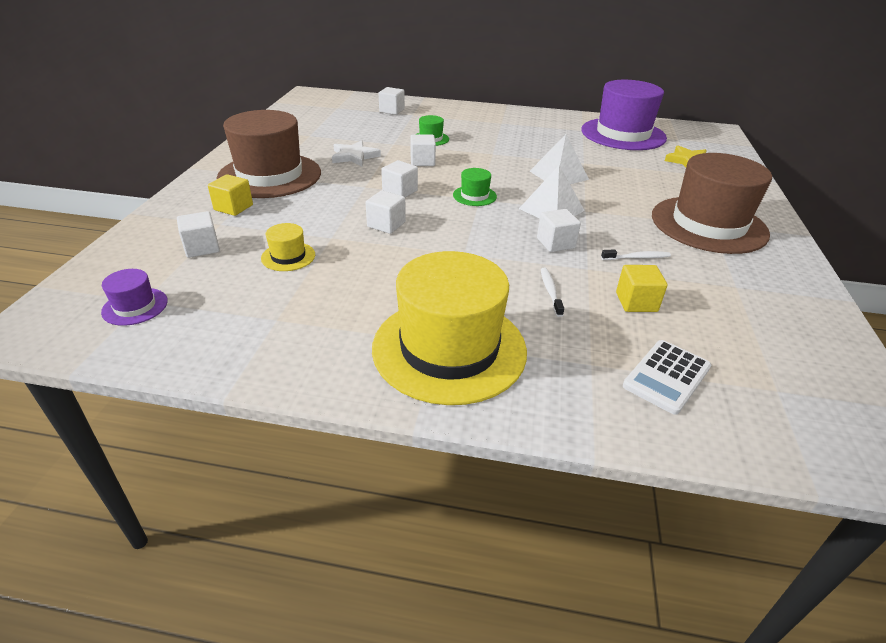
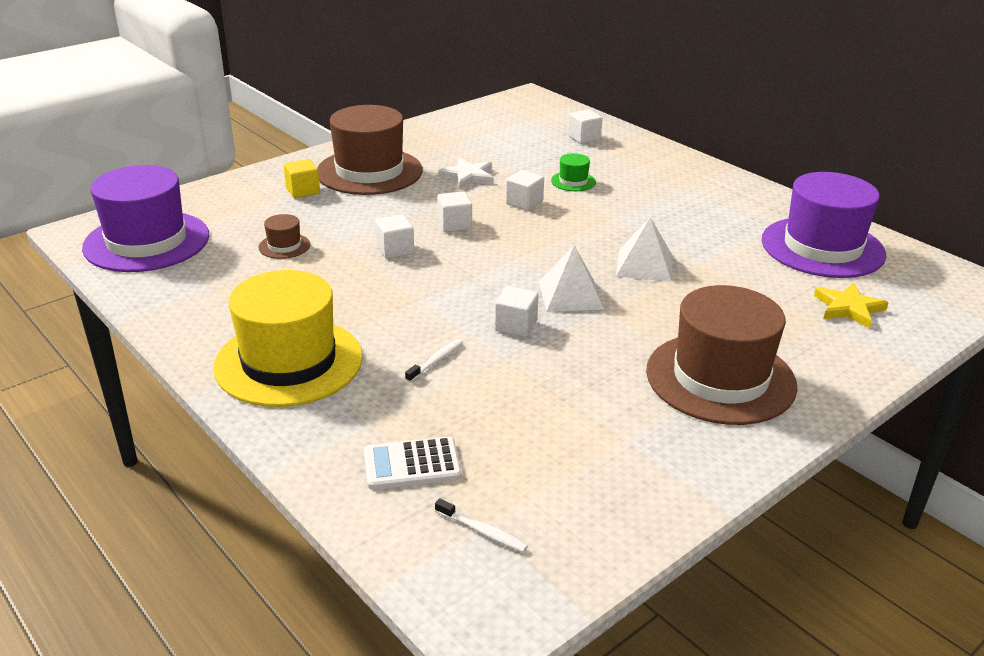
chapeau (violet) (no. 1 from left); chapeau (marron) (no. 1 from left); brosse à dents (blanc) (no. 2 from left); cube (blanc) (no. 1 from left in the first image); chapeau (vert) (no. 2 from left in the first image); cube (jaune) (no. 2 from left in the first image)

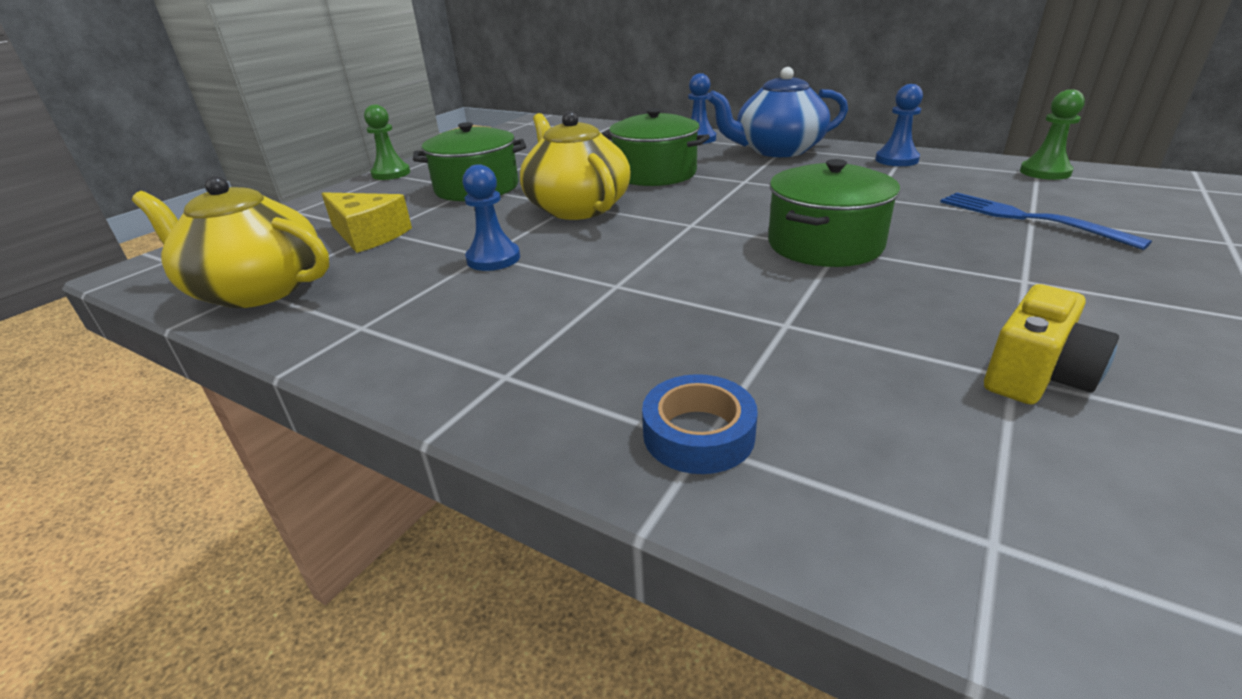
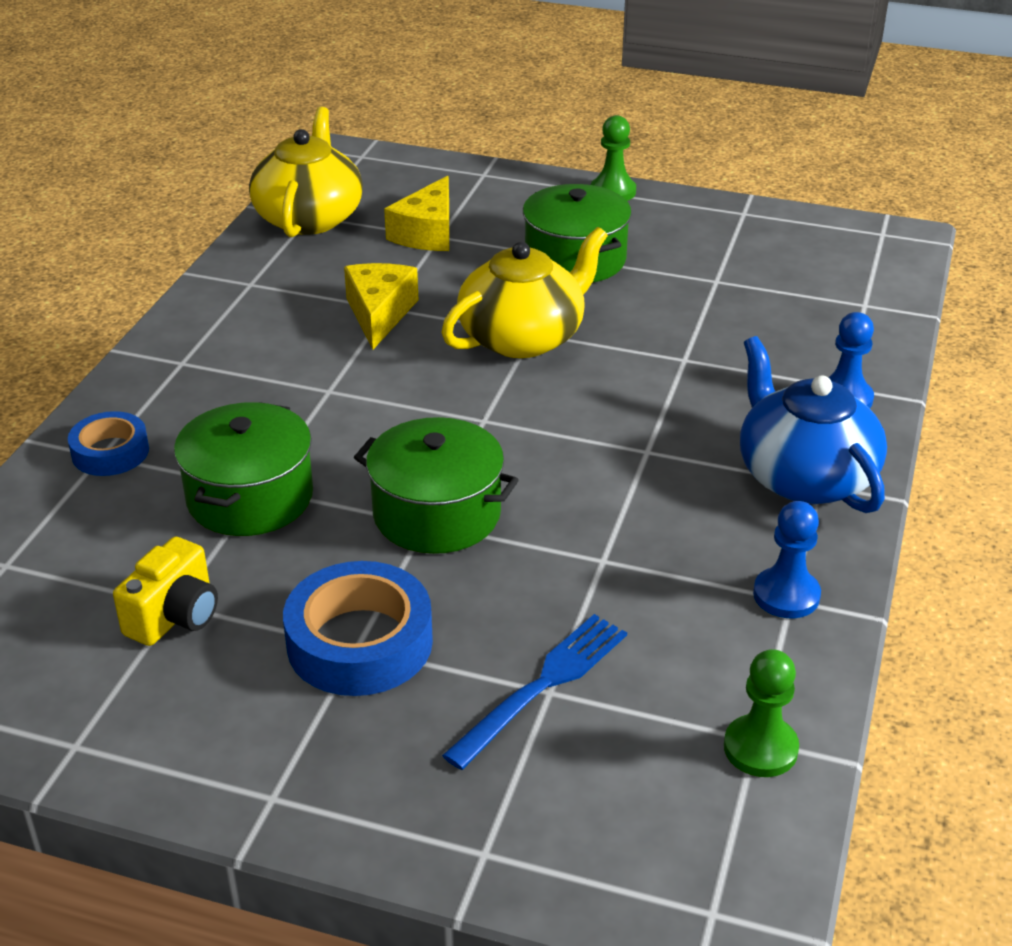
appareil photo (jaune); marmite (vert) (no. 1 from left); ruban adhésif (bleu) (no. 2 from left); fromage (jaune) (no. 1 from left)

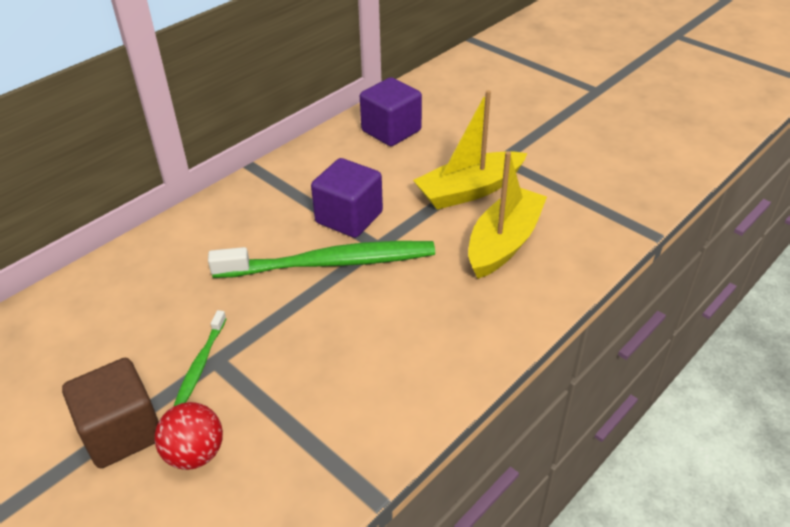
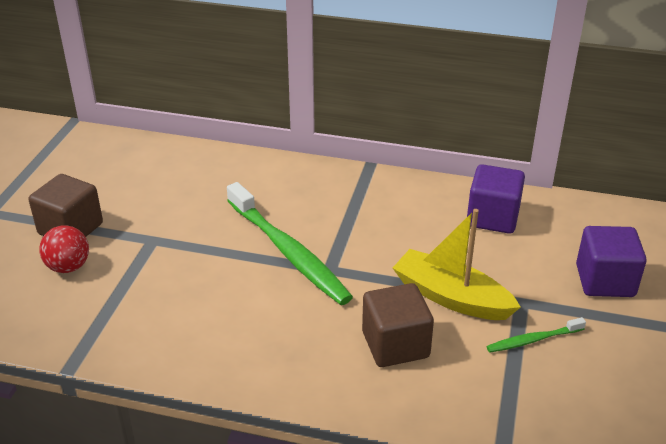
cube (marron) (no. 2 from left); brosse à dents (vert) (no. 2 from left); cube (violet) (no. 2 from left)

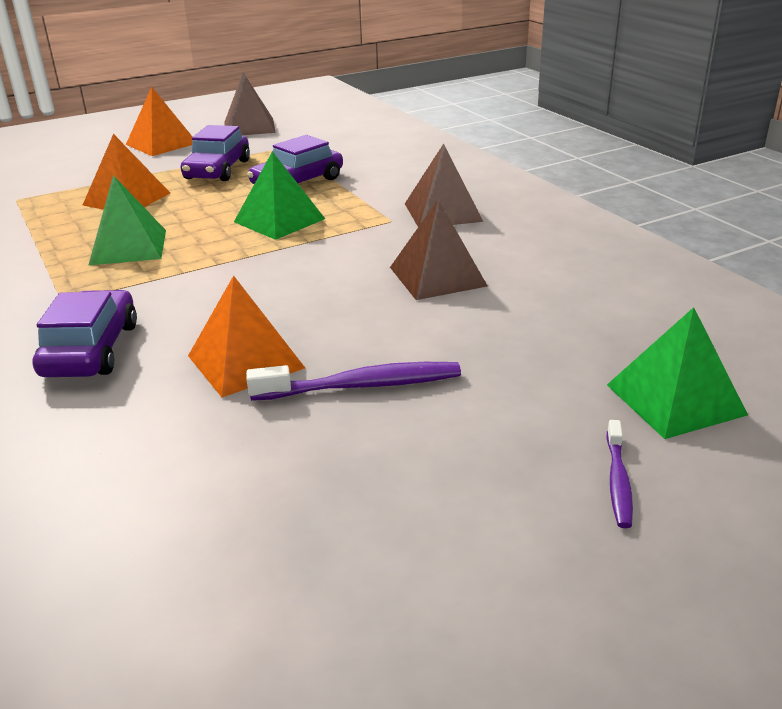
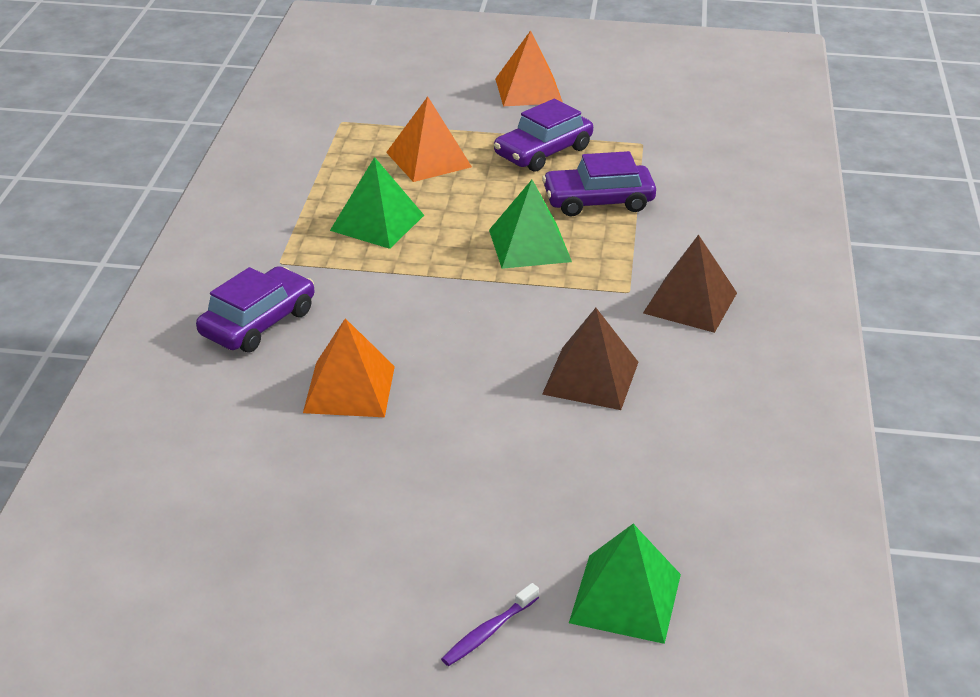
pyramide (marron) (no. 1 from left in the first image); brosse à dents (violet) (no. 1 from left in the first image)

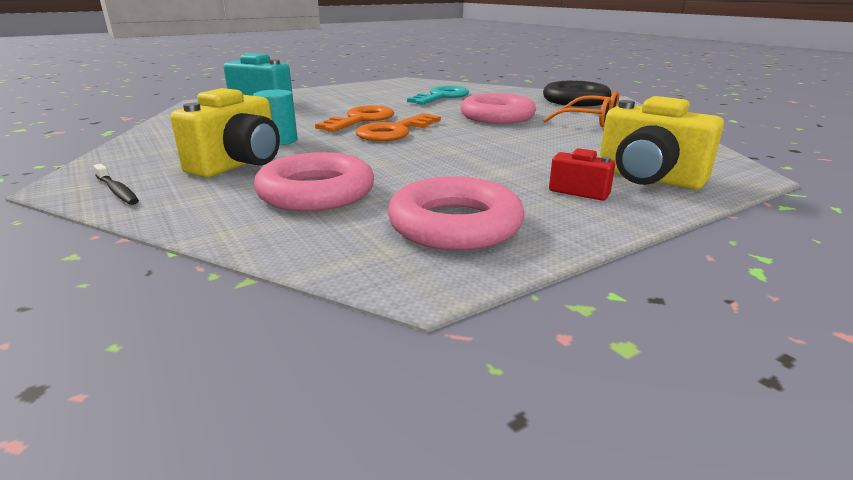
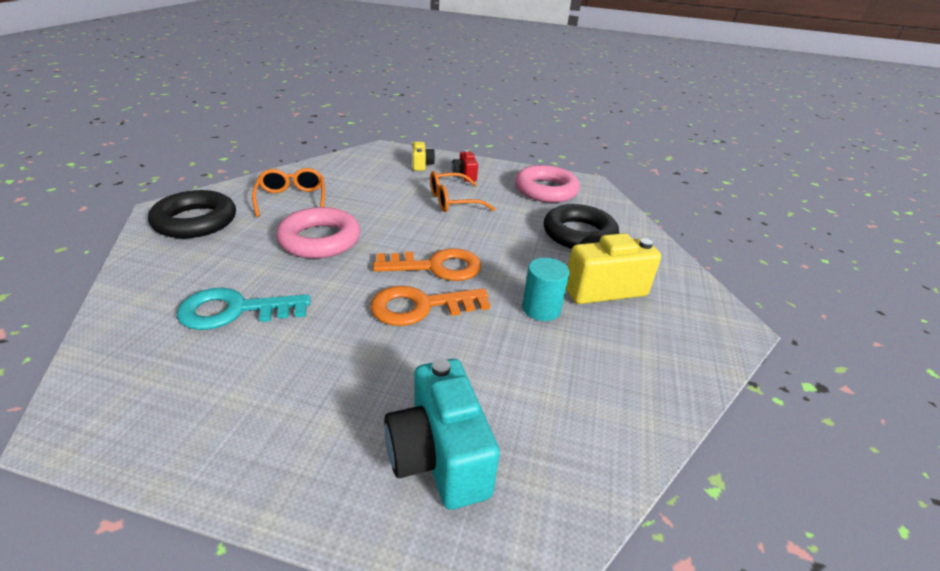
appareil photo (jaune) (no. 1 from left); lunettes (orange) (no. 2 from left); anneau (noir) (no. 2 from left); brosse à dents (noir)

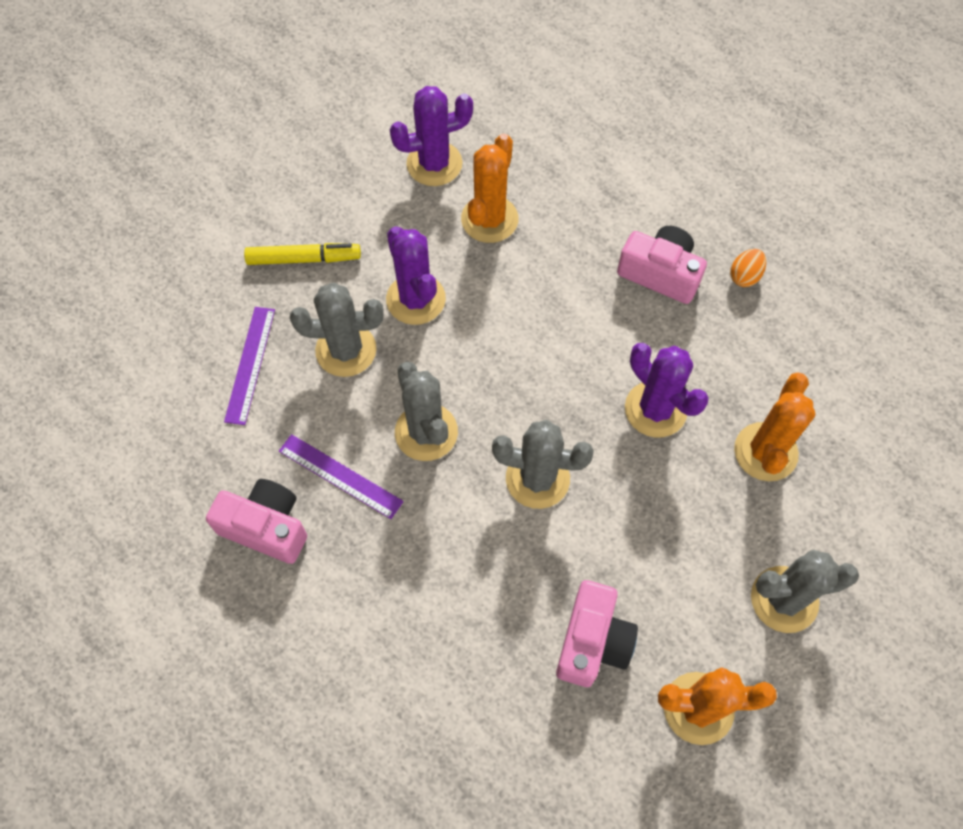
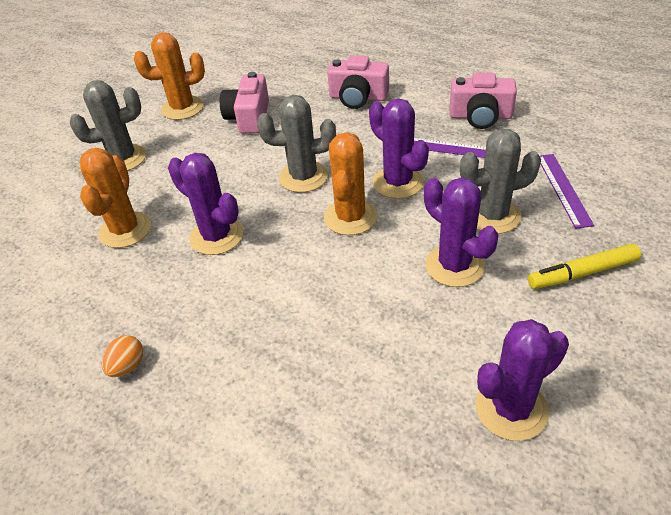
cactus (orange) (no. 3 from left); appareil photo (rose) (no. 2 from left); cactus (violet) (no. 2 from left)

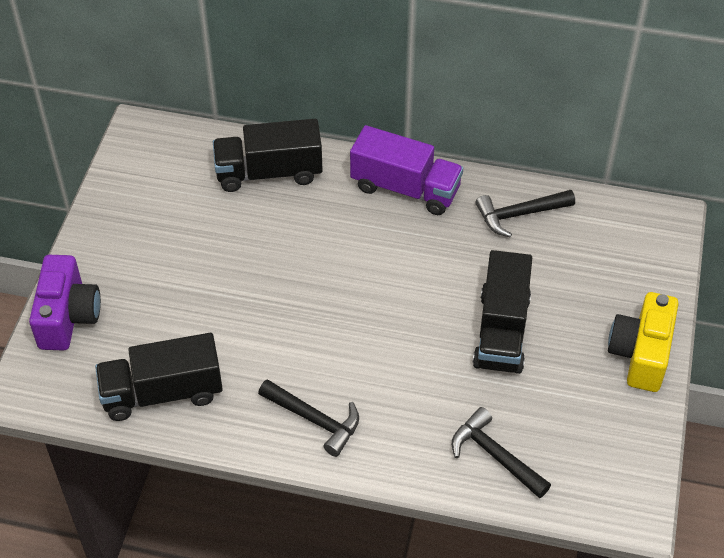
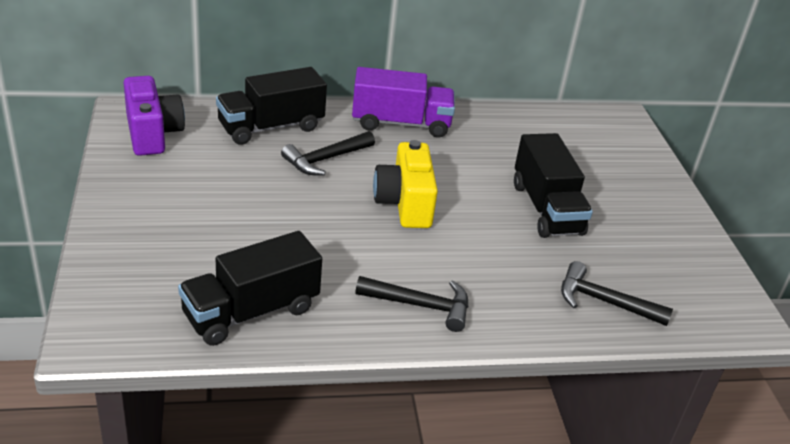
appareil photo (violet); marteau (noir) (no. 1 from left); appareil photo (jaune)

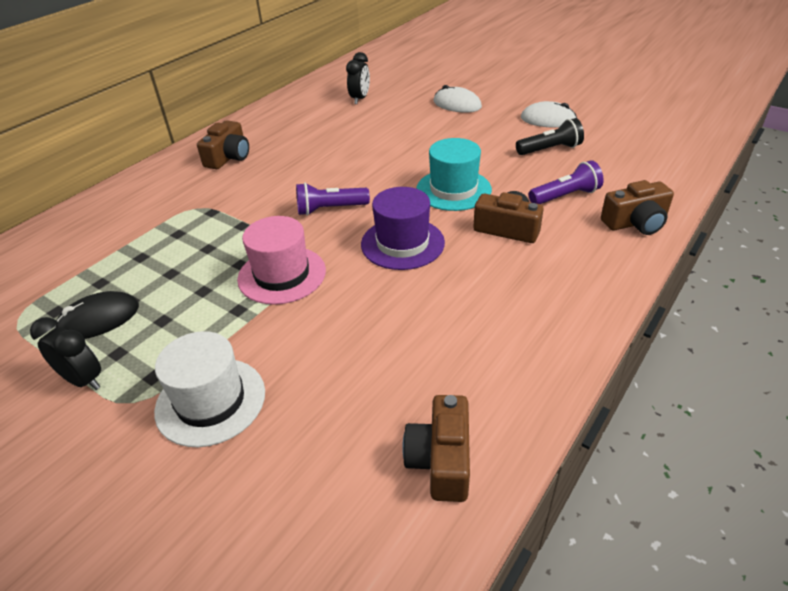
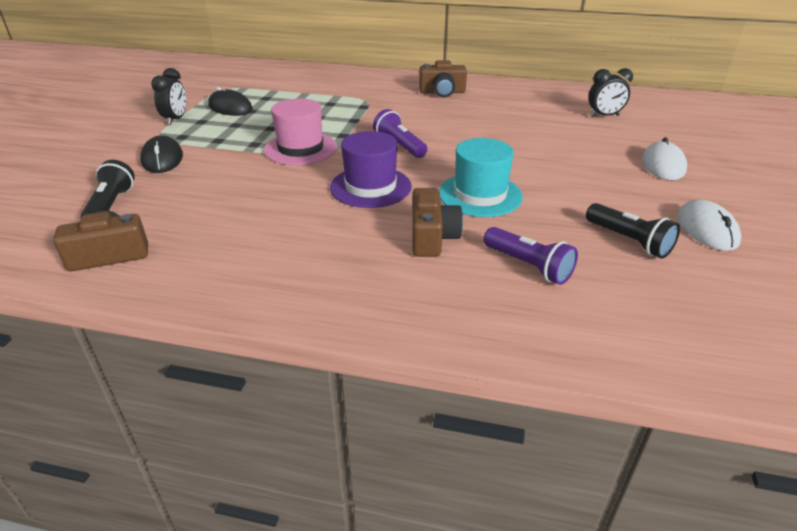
lampe de poche (noir) (no. 1 from left); souris (noir) (no. 1 from left); appareil photo (marron) (no. 4 from left in the first image)

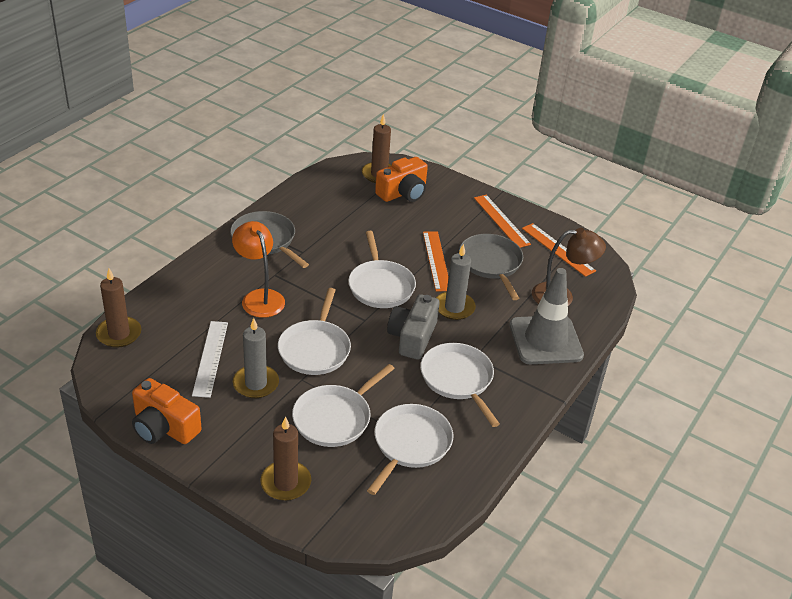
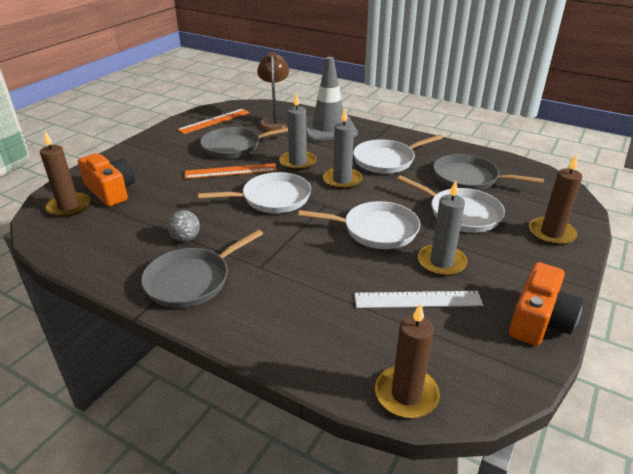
balle (gris); bougie (gris) (no. 2 from left); poêle (gris) (no. 3 from left); lampe (orange); règle (orange) (no. 2 from left in the first image)

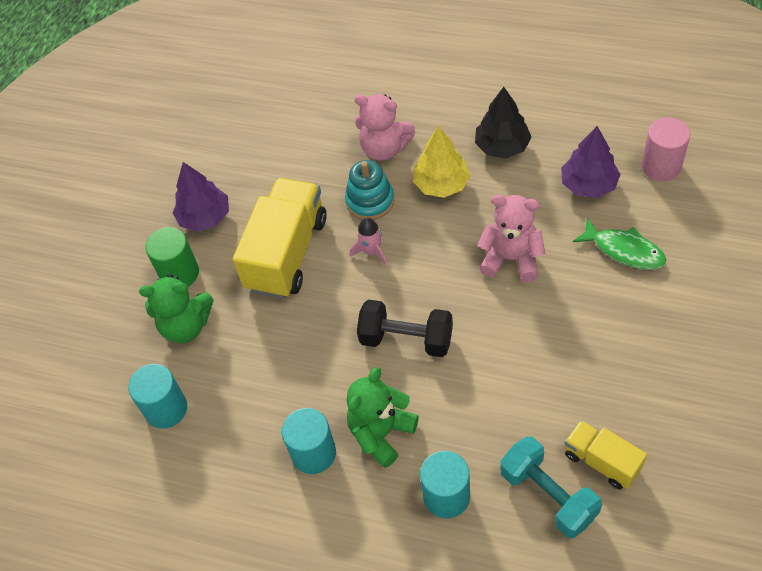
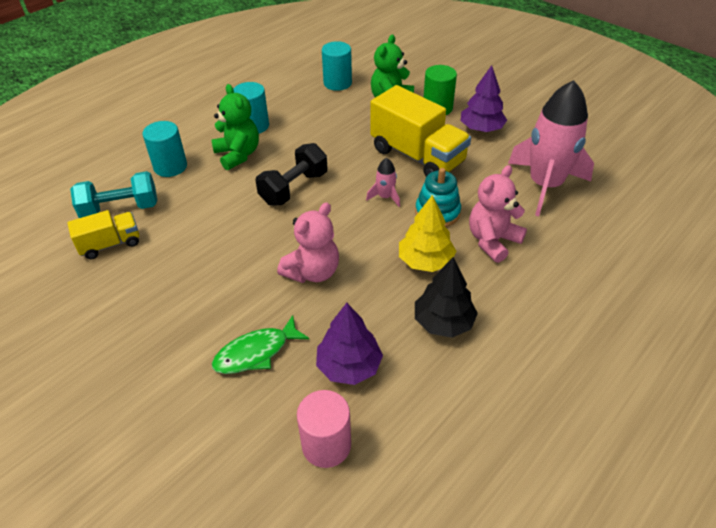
fusée (rose) (no. 2 from left)

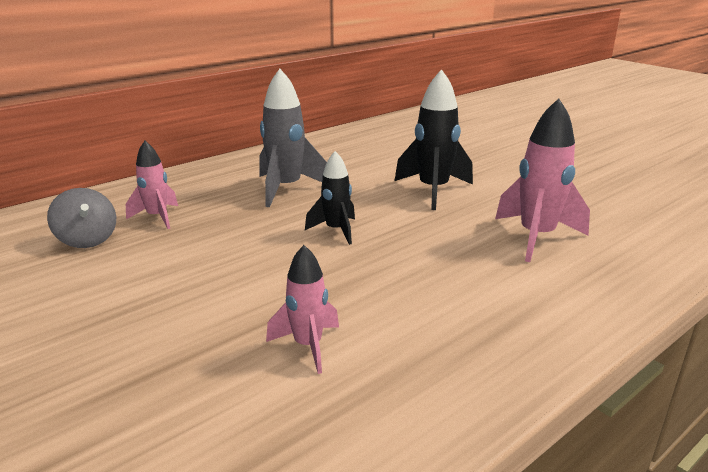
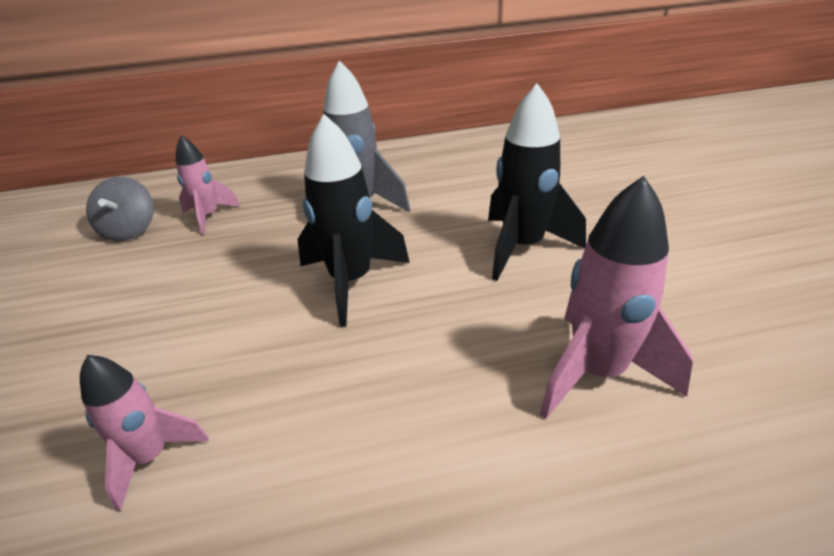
fusée (noir) (no. 1 from left)

